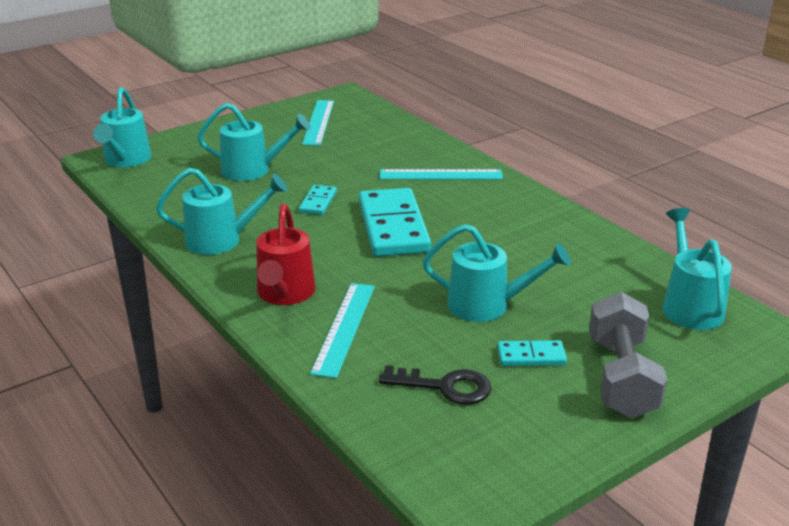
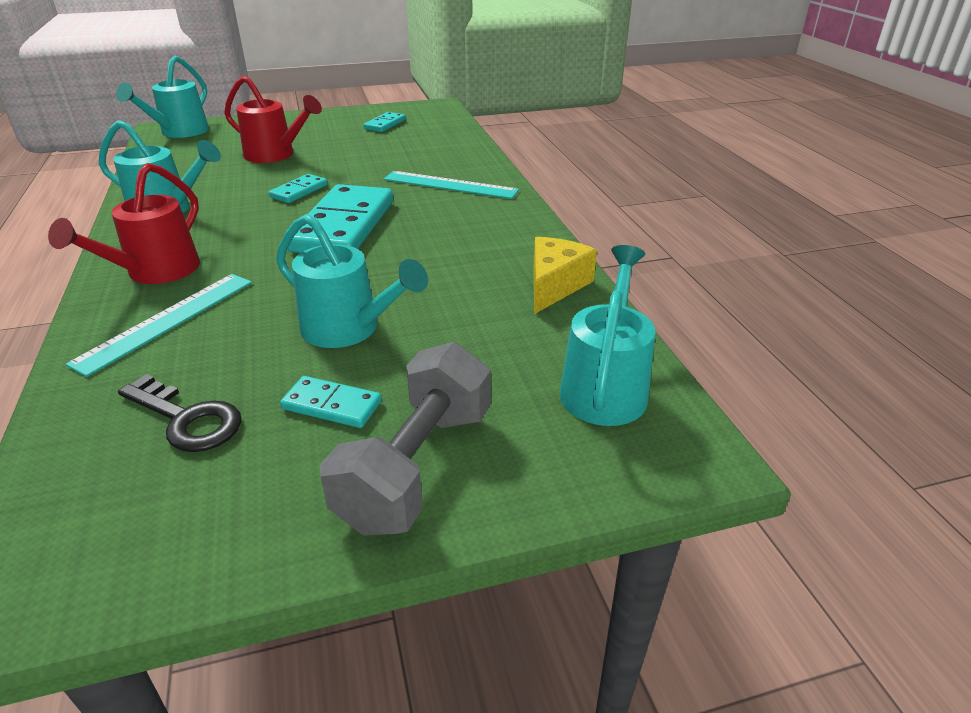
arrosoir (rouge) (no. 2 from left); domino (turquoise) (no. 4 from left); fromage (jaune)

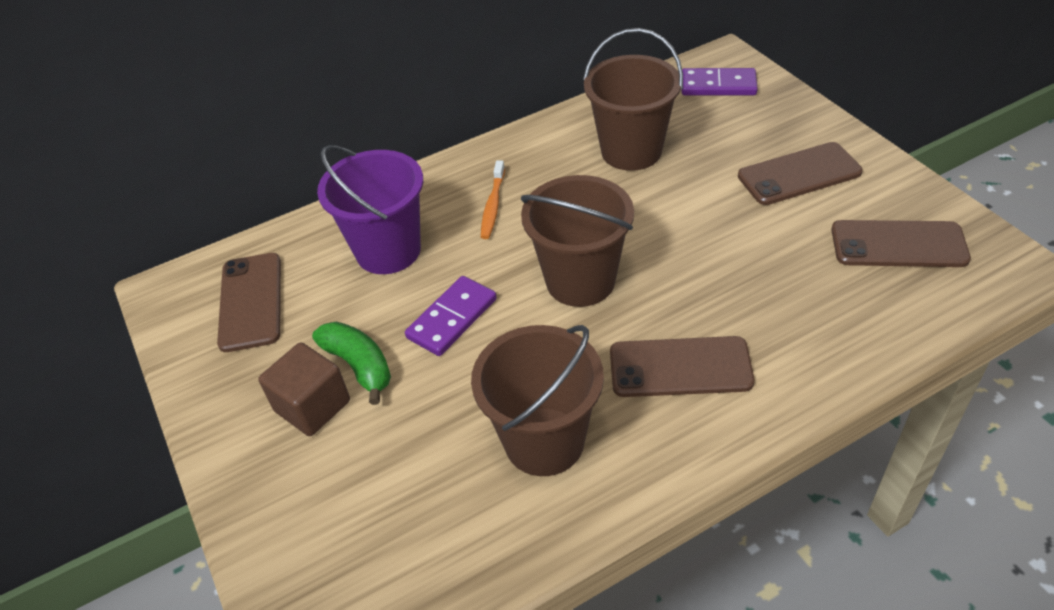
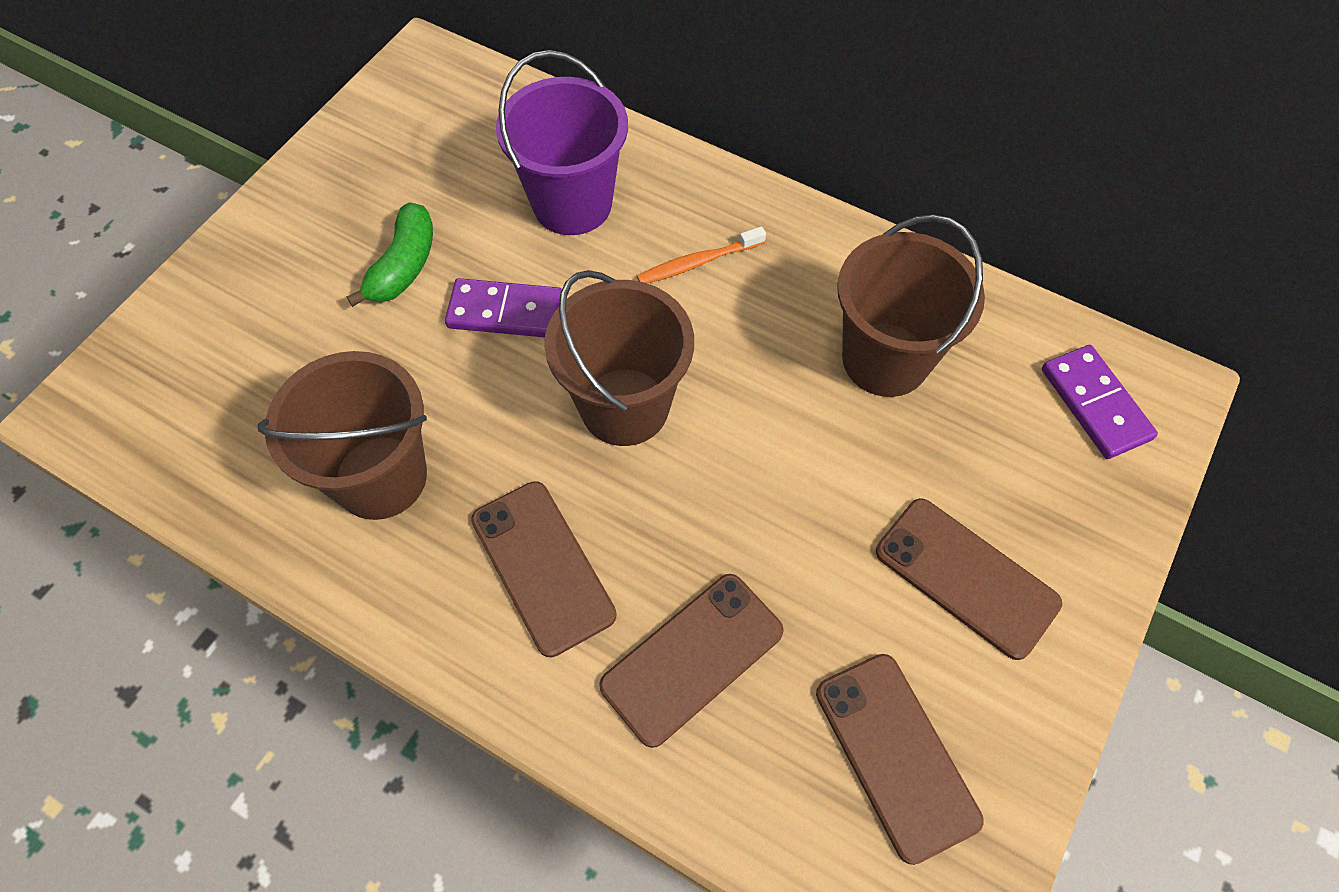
téléphone (marron) (no. 2 from left); cube (marron)

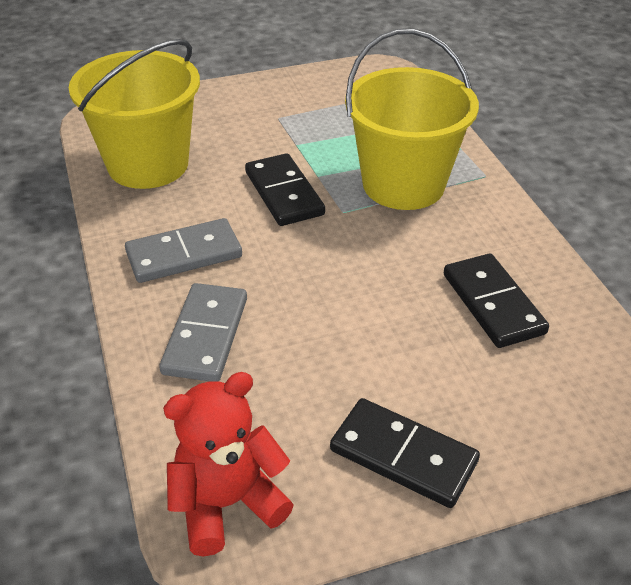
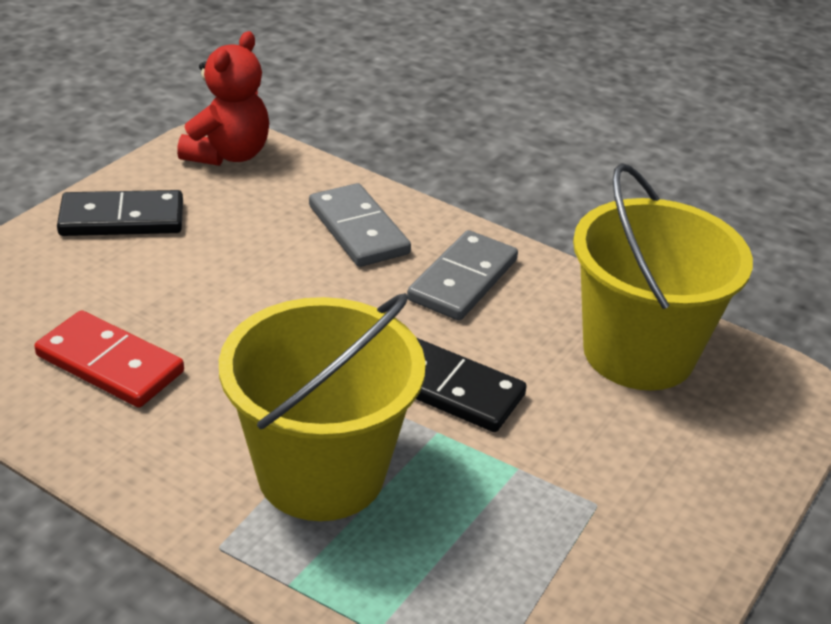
domino (rouge)

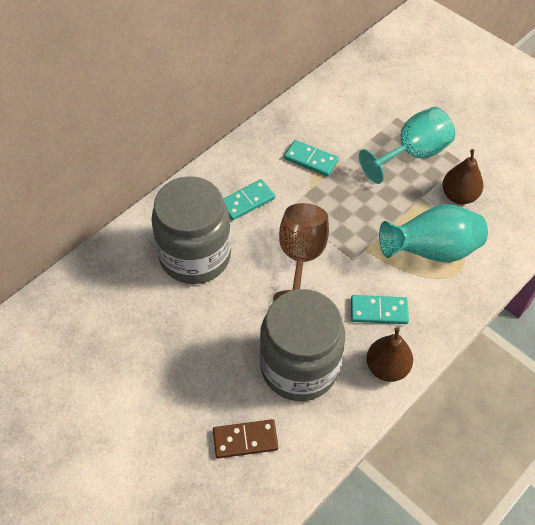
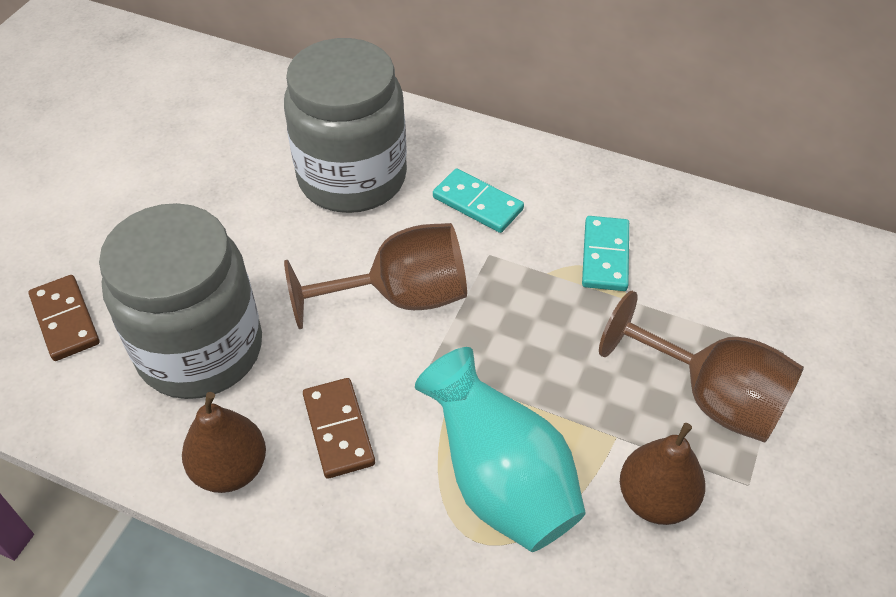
domino (marron) (no. 2 from left); verre à pied (marron) (no. 2 from left)

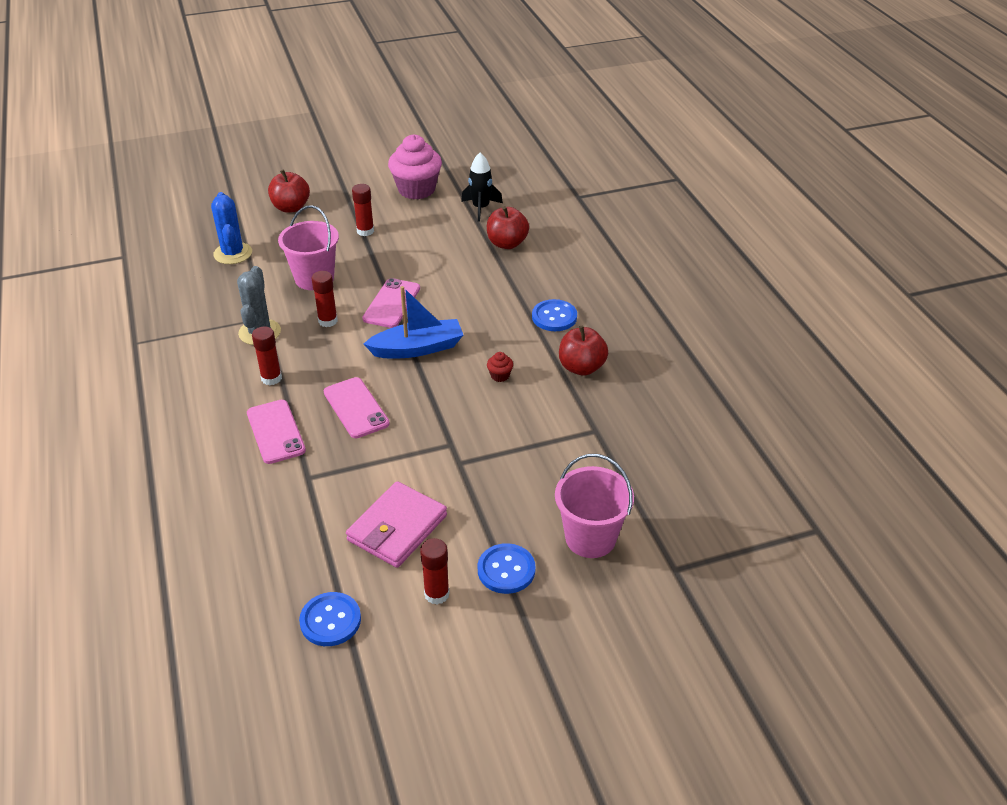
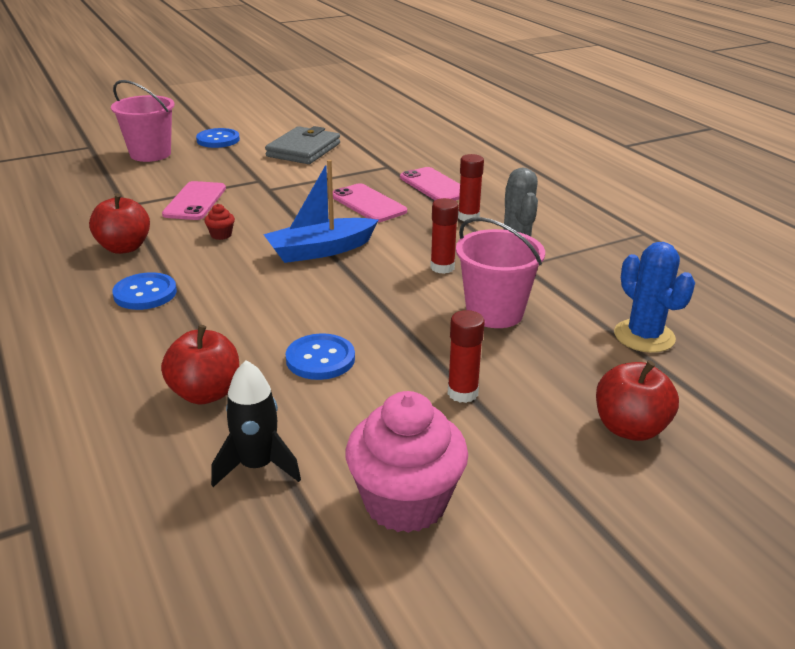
téléphone (rose) (no. 1 from left); portefeuille (gris); bouton (bleu) (no. 3 from left); bâton de colle (rouge) (no. 4 from left in the first image)

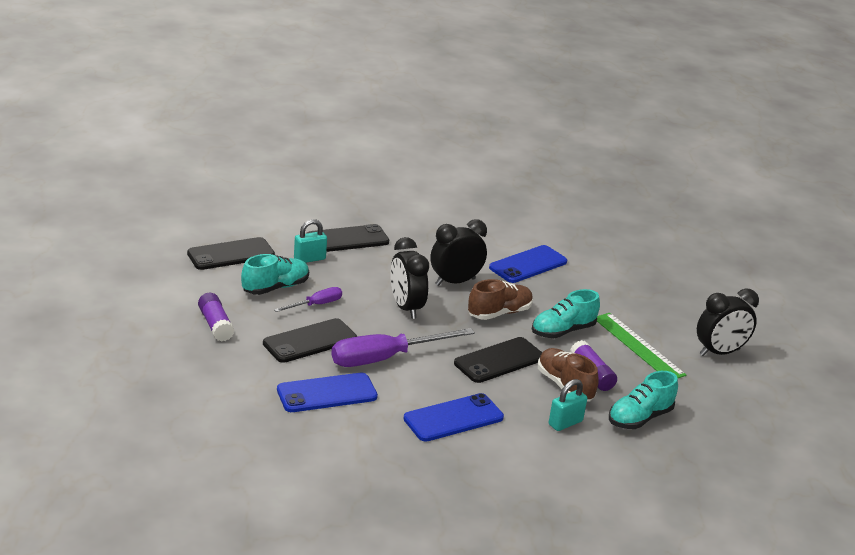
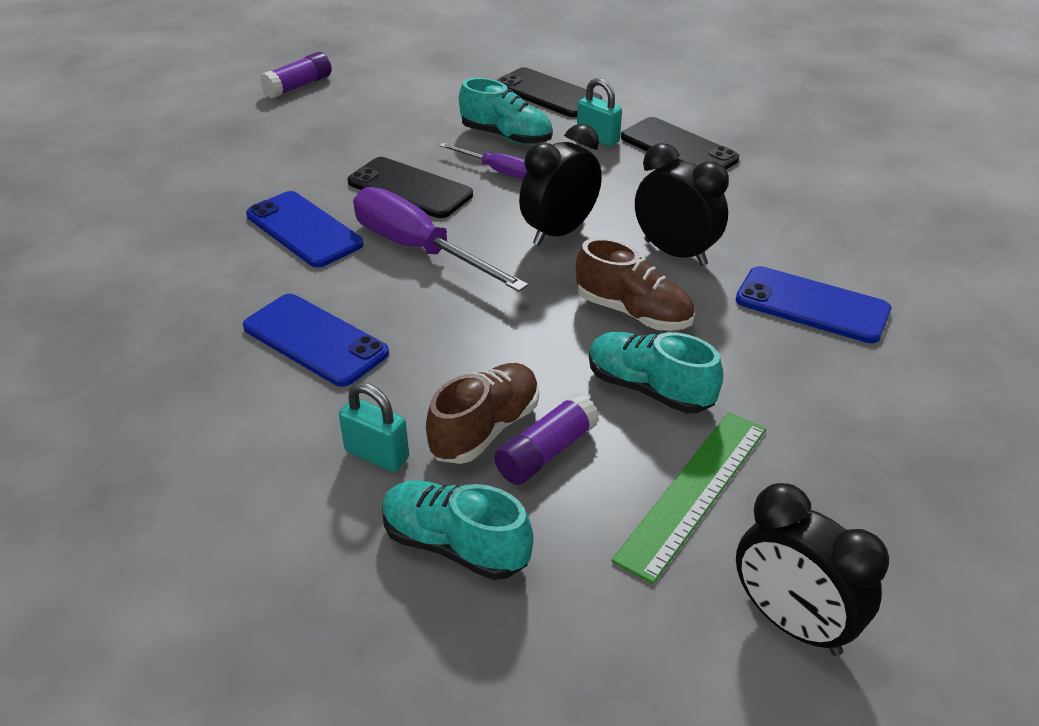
bâton de colle (violet) (no. 1 from left); téléphone (noir) (no. 4 from left in the first image)

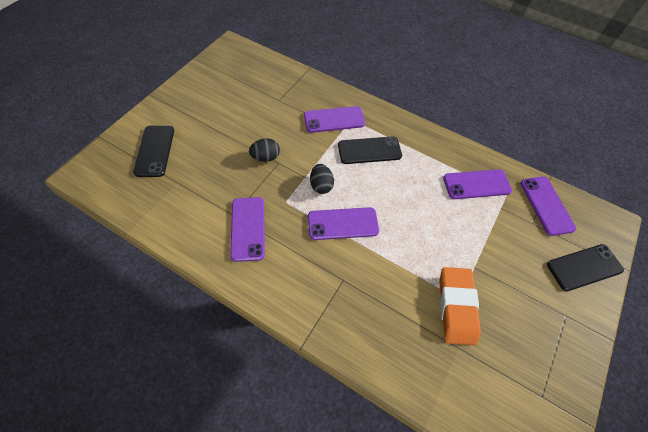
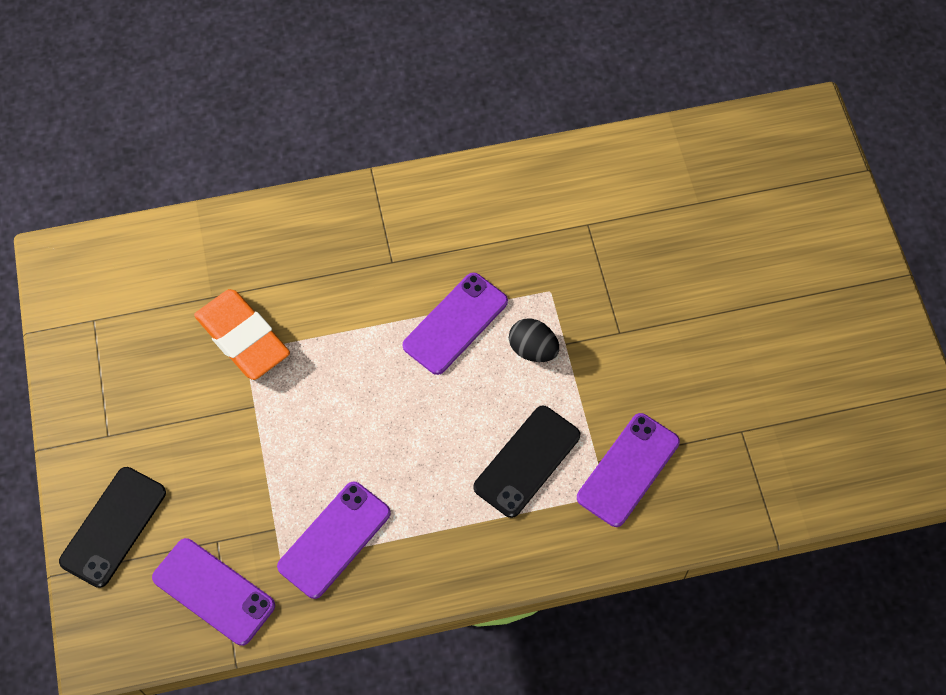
téléphone (noir) (no. 1 from left in the first image); téléphone (violet) (no. 1 from left in the first image); œuf (noir) (no. 1 from left in the first image)

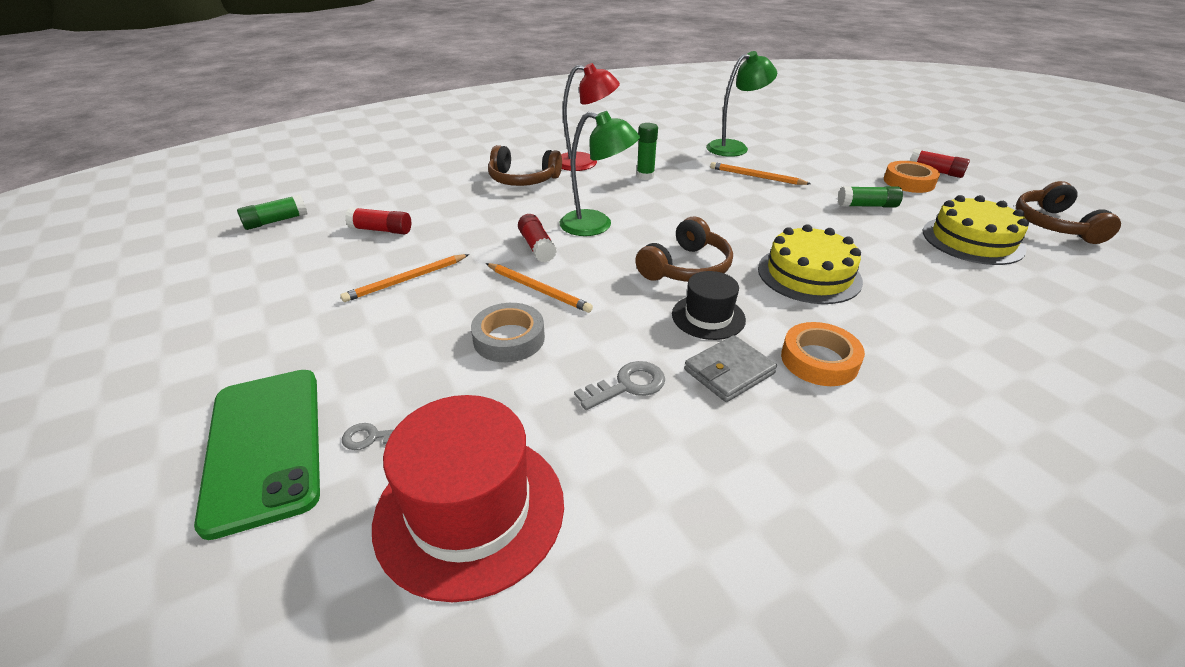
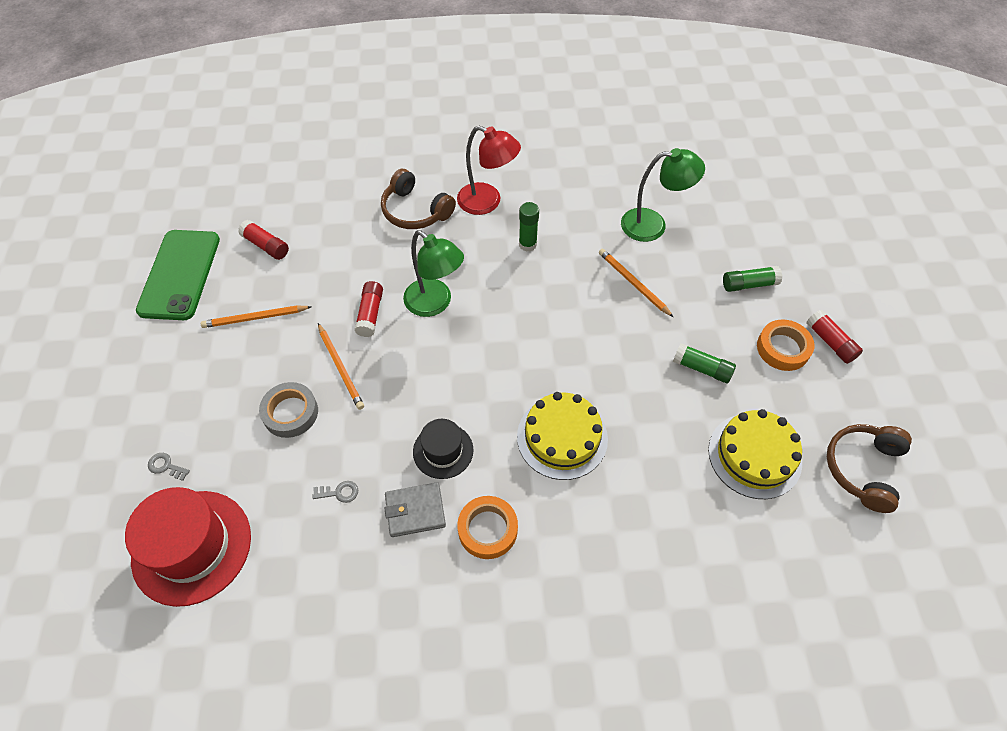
téléphone (vert); clé (gris) (no. 2 from left); bâton de colle (vert) (no. 3 from left); casque audio (marron) (no. 2 from left in the first image)

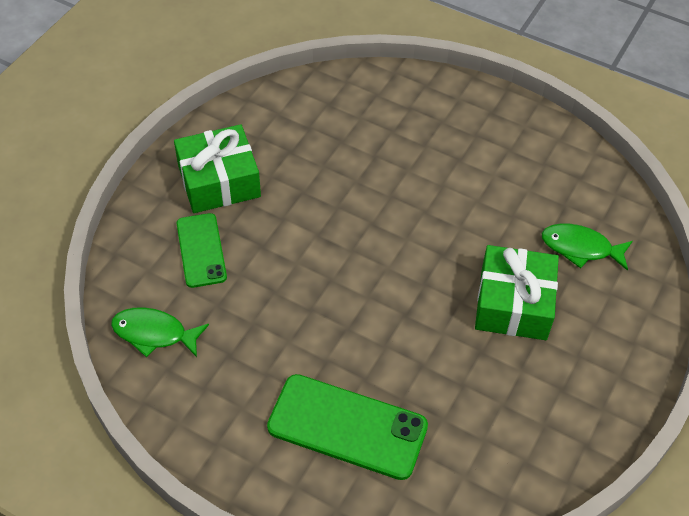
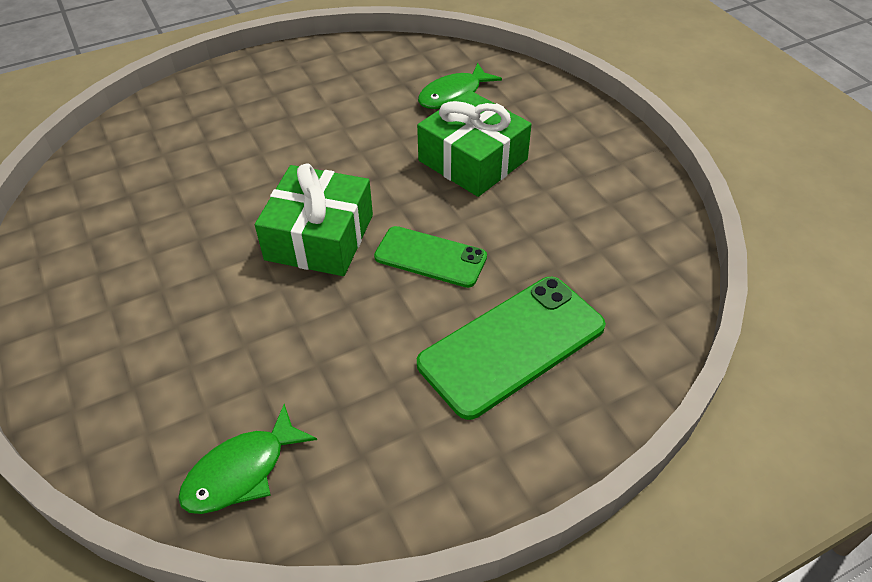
cadeau (vert) (no. 1 from left); téléphone (vert) (no. 1 from left)

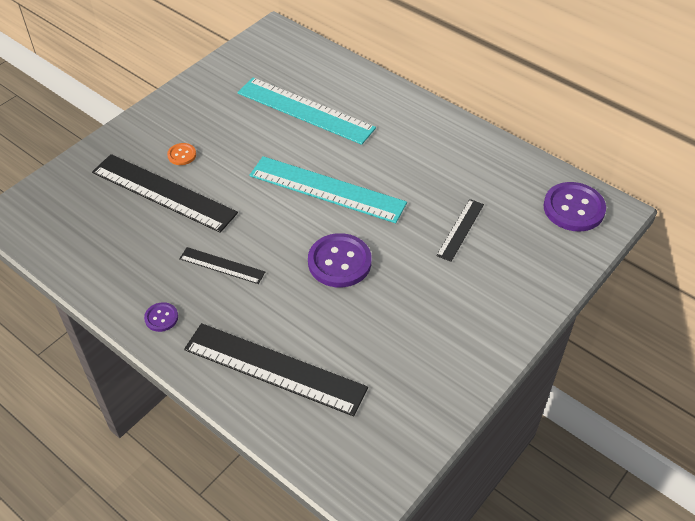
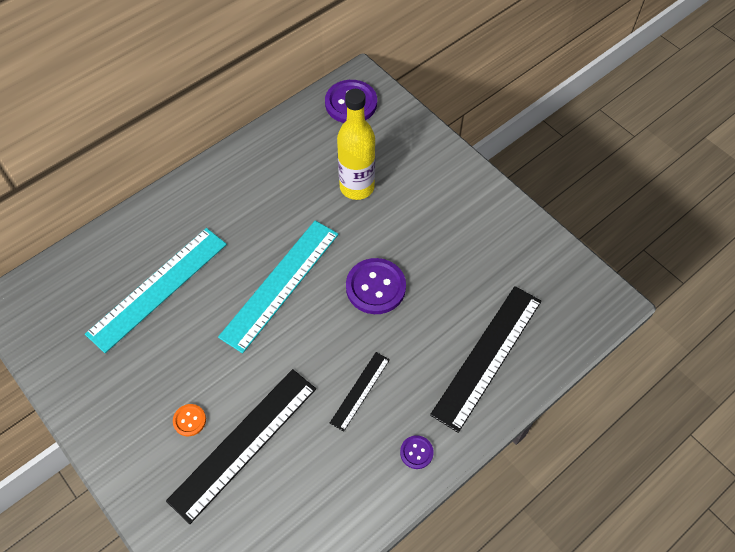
bouteille (jaune)

